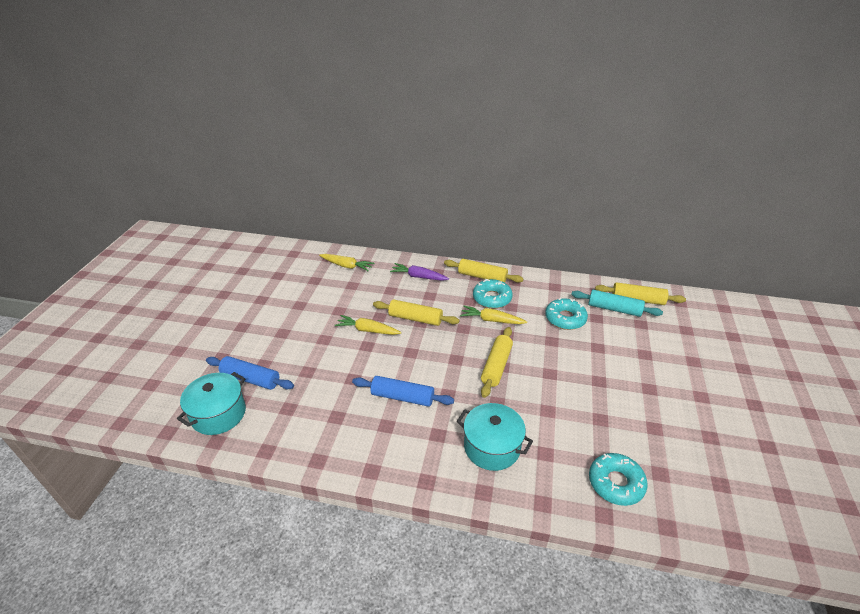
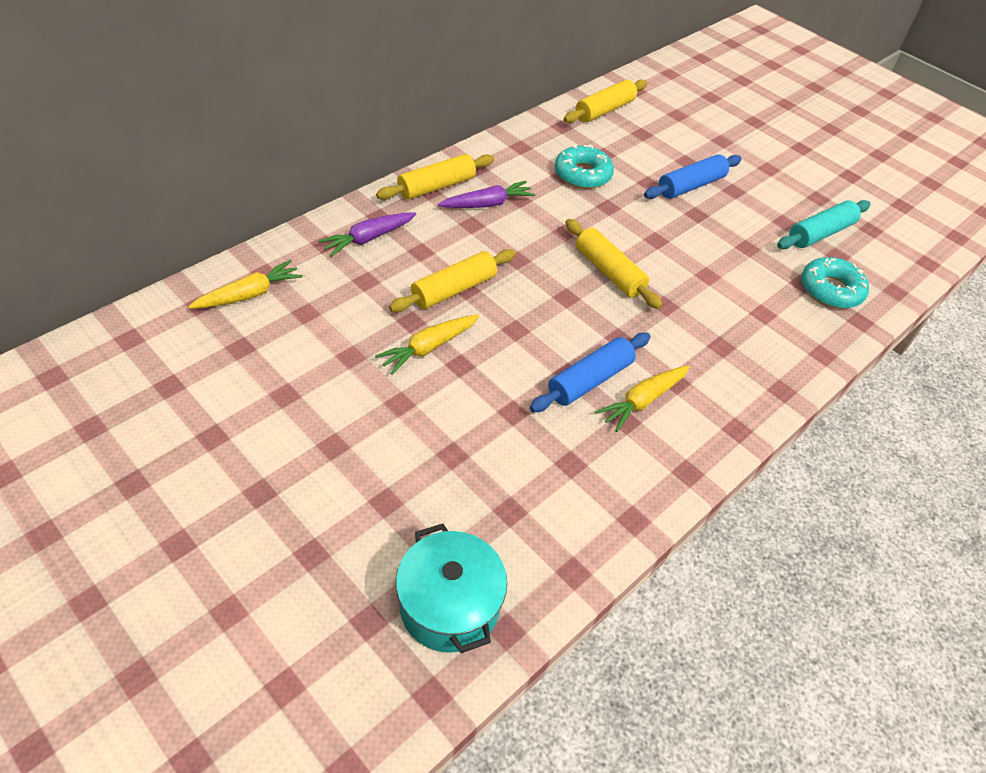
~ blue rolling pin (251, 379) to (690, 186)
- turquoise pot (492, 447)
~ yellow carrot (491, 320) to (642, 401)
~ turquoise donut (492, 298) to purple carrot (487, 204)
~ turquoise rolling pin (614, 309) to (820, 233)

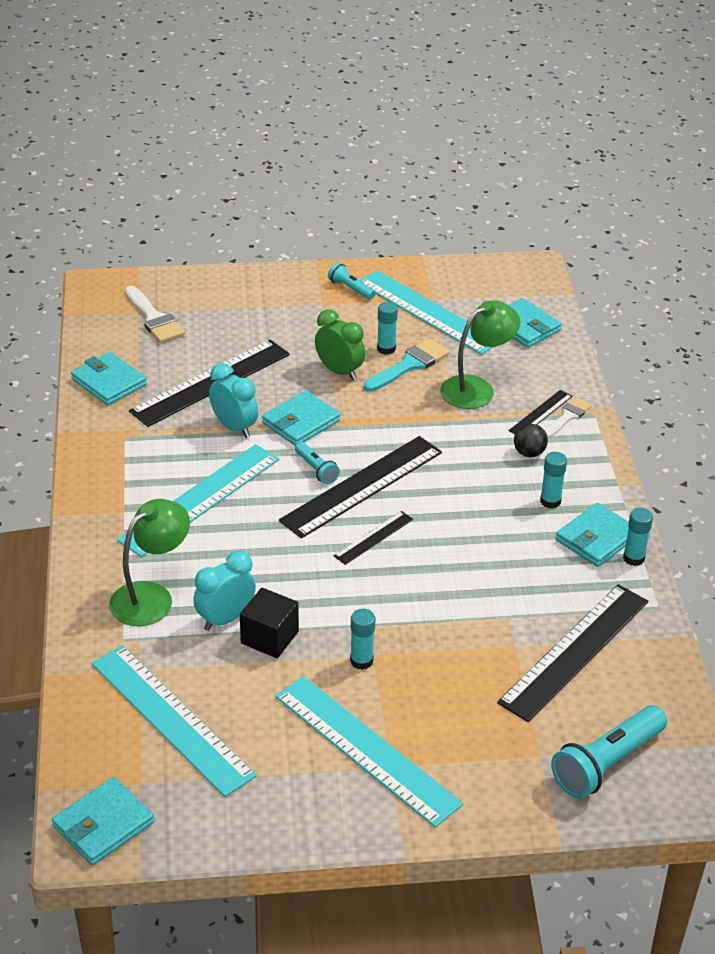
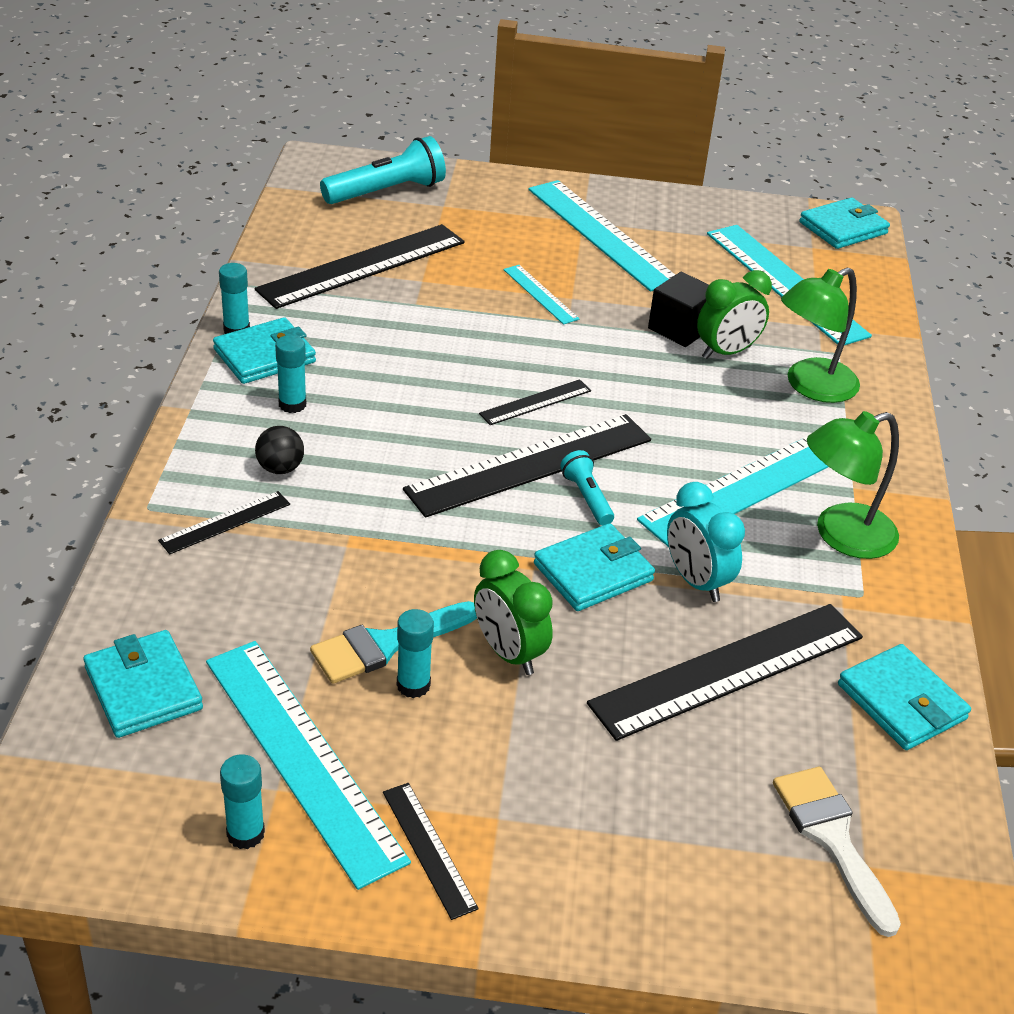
~ turquoise clock (225, 619) to green clock (726, 352)
~ turquoise flashlight (350, 289) to black ruler (429, 849)
~ turquoise glue stick (361, 661) to (245, 833)
~ green lamp (476, 388) to (841, 536)
- white brush (568, 416)
+ turquoise ruler (540, 294)

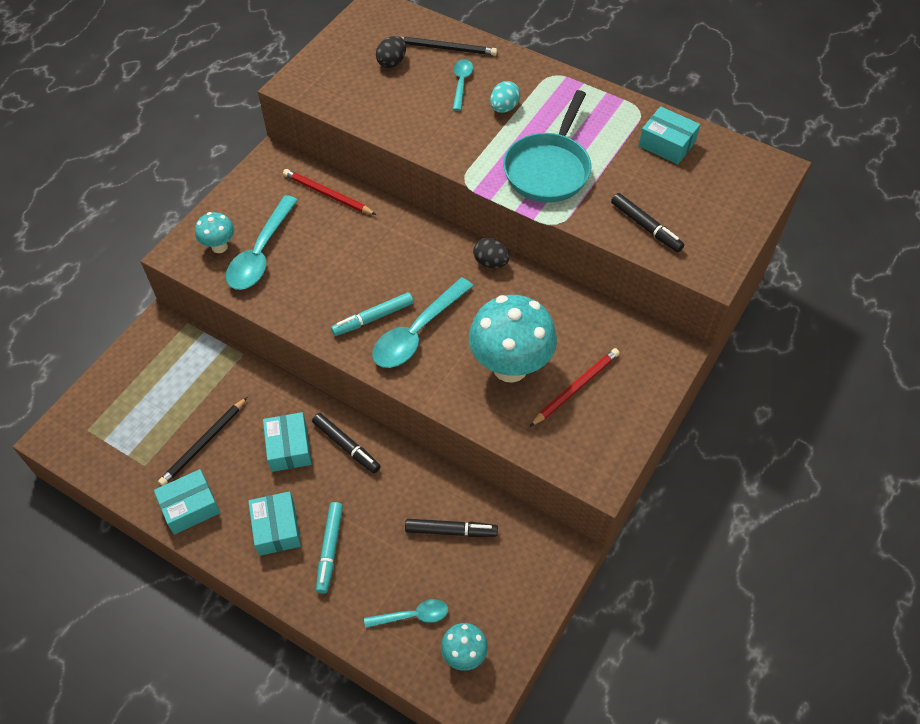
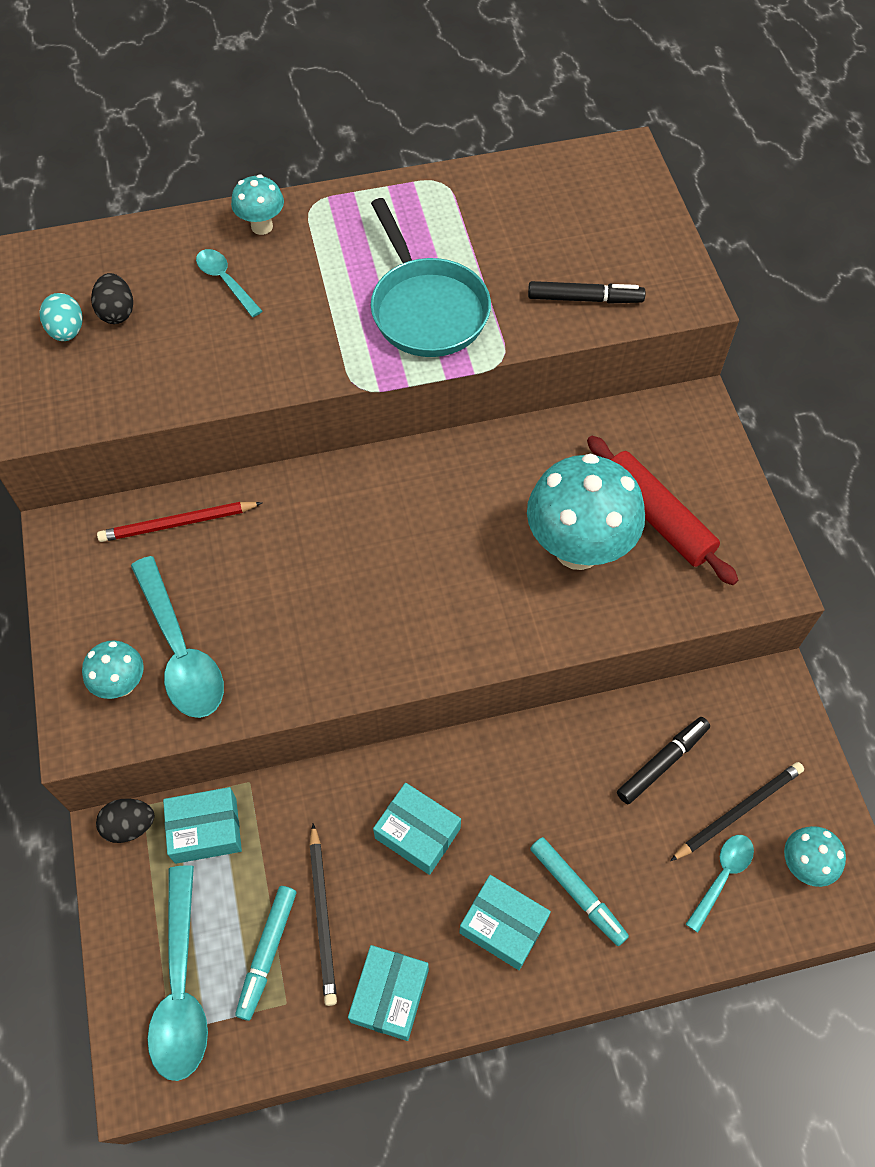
- black marker (346, 446)
~ turquoise marker (373, 318) to (267, 953)
~ turquoise spoon (417, 332) to (181, 985)
~ black pencil (446, 48) to (738, 811)
~ black egg (490, 262) to (130, 826)
~ turquoise egg (504, 108) to (67, 331)
~ red pencil (575, 388) to red rolling pin (657, 517)
~ turquoise box (666, 144) to (206, 830)
+ turquoise mushroom (262, 226)

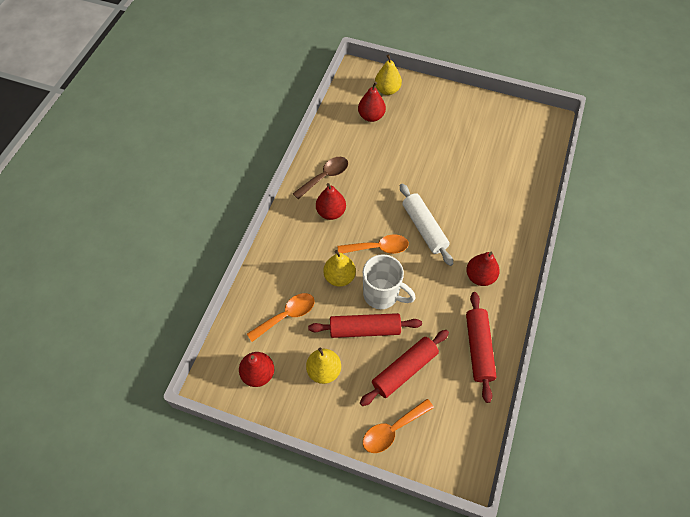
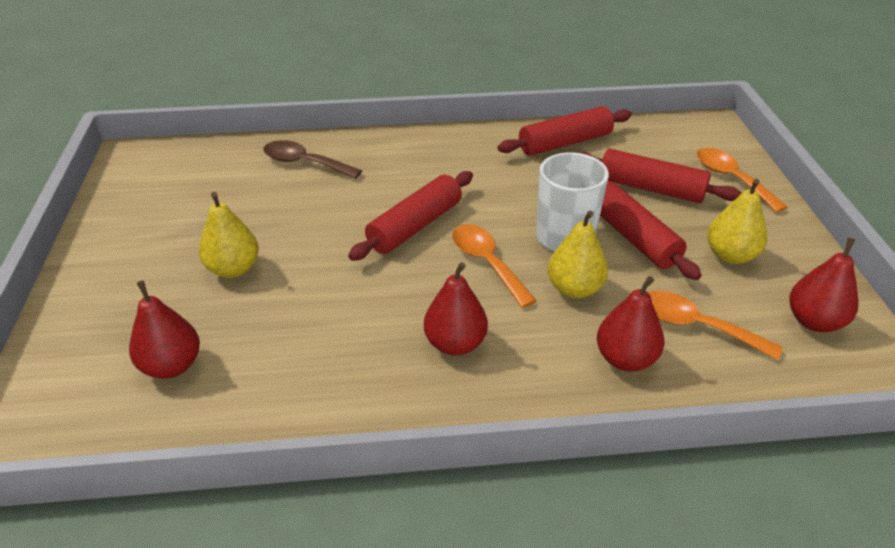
~ brown spoon (325, 176) to (304, 163)
~ orange spoon (392, 430) = (731, 179) 150 degrees counterclockwise
~ yellow pear (387, 90) to (233, 269)
~ white rolling pin (424, 228) to red rolling pin (415, 226)
~ red pear (480, 276) to (625, 359)

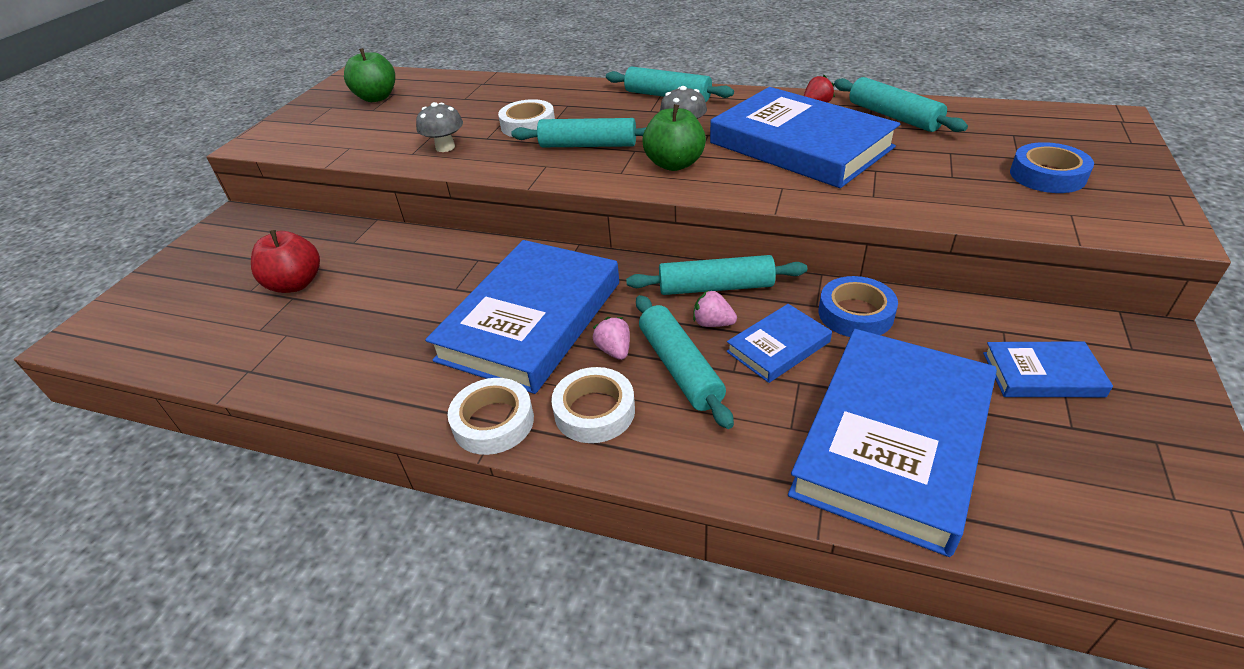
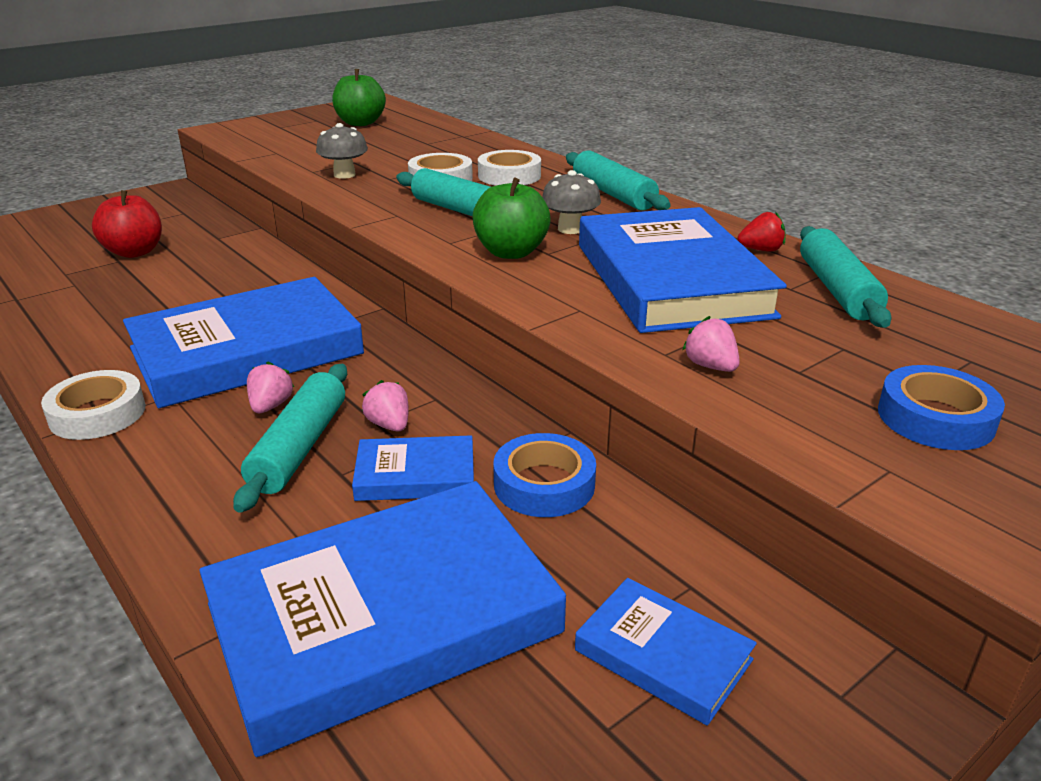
~ white tape (594, 411) to (509, 176)
- turquoise rolling pin (716, 287)
+ pink strawberry (710, 366)

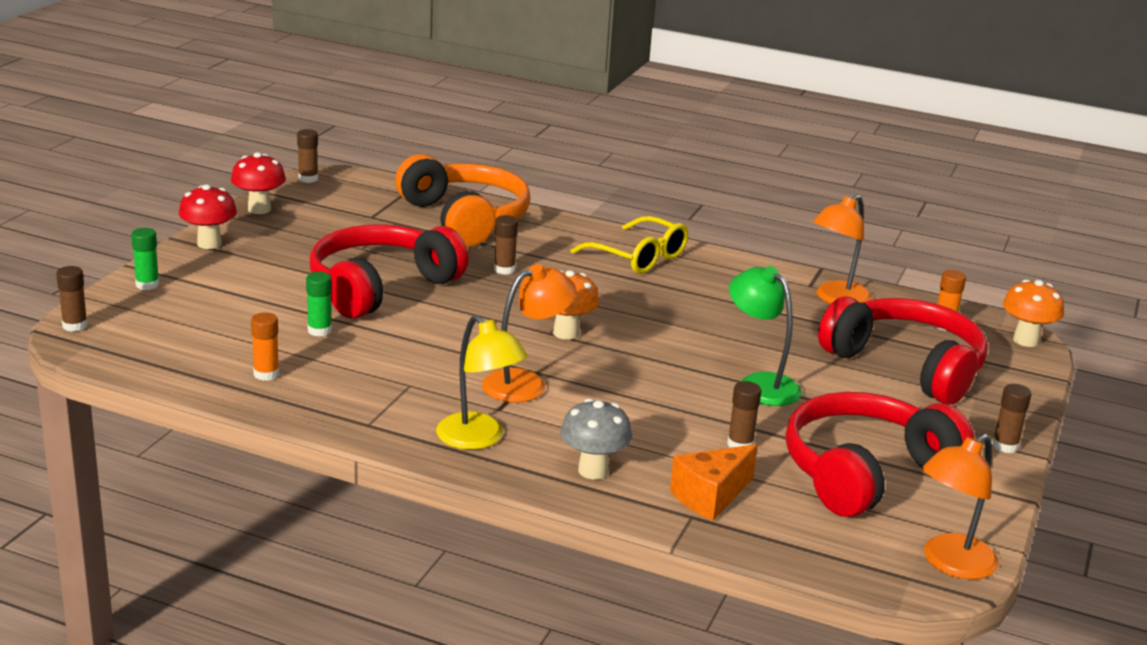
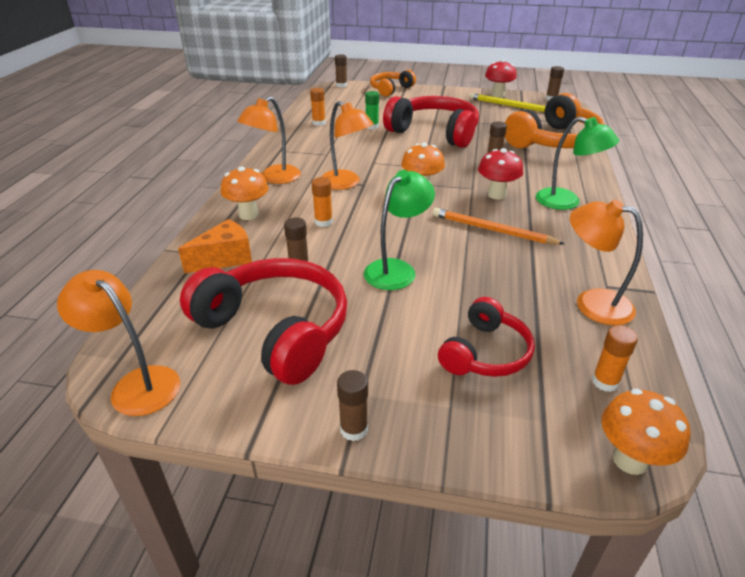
~ green glue stick (147, 285) to orange headphones (390, 89)
~ red mushroom (209, 243) to (496, 195)
~ yellow lamp (478, 439) to orange lamp (274, 178)
~ grey mushroom (593, 470) to orange mushroom (248, 214)
~ yellow glasses (639, 257) to green lamp (566, 202)
~ orange cheese (710, 496) = (225, 258) 105 degrees clockwise
~ red headphones (906, 366) = (485, 353) x0.58
+ orange glue stick (323, 222)
+ orange pencil (492, 230)
+ yellow pencil (509, 106)

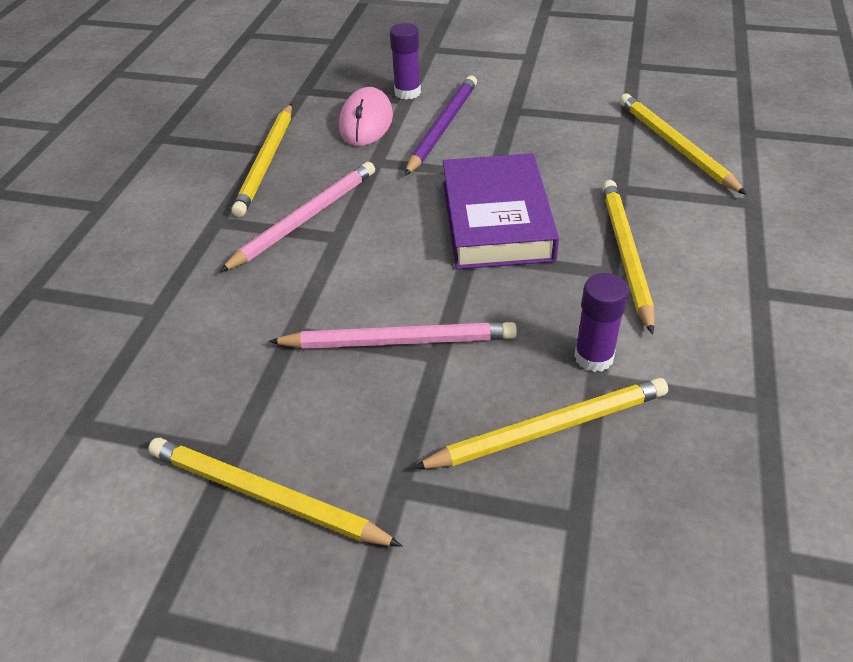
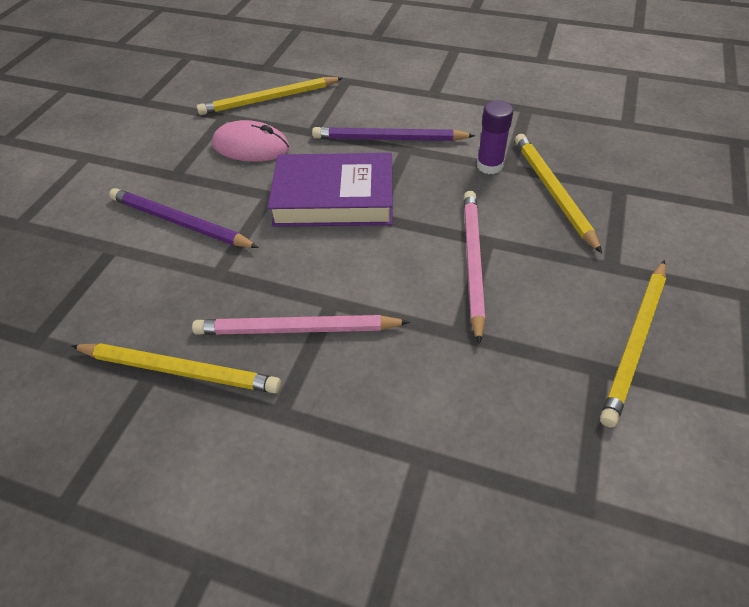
~ pink pencil (304, 218) = (297, 330) 45 degrees counterclockwise
~ pink mouse (366, 122) to (251, 147)
- purple glue stick (407, 92)
~ yellow pencil (625, 254) to purple pencil (389, 139)

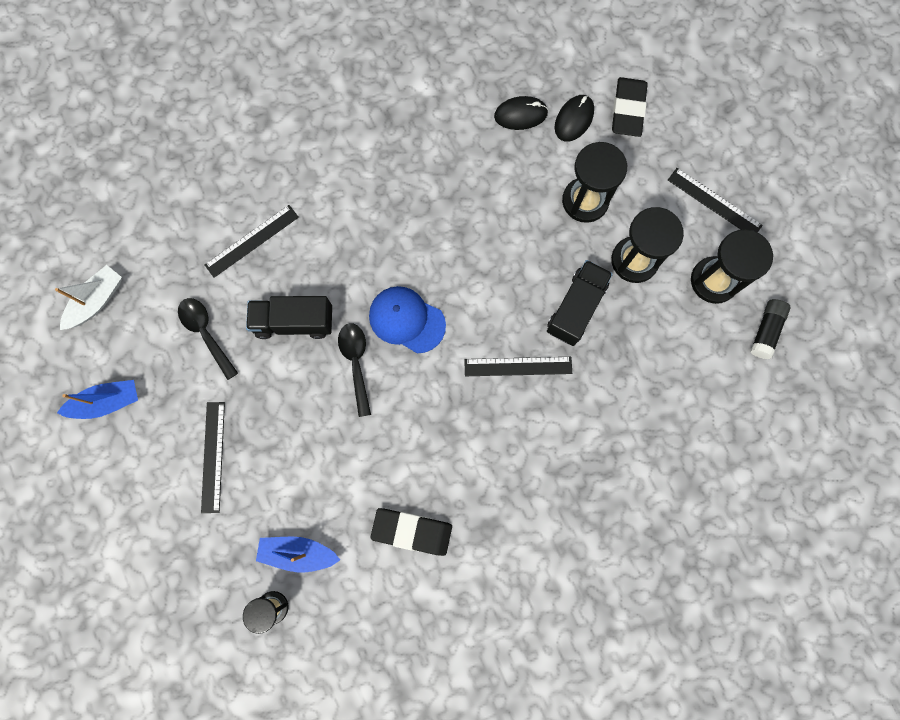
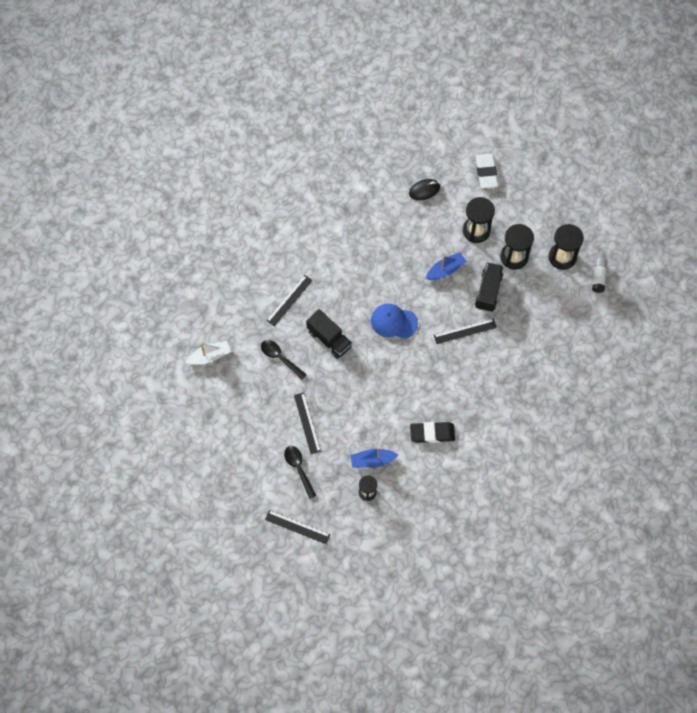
~ white boat (96, 301) = (209, 356) 45 degrees clockwise
~ blue boat (107, 402) to (445, 270)
~ black truck (294, 322) = (329, 339) 120 degrees counterclockwise
~ black spoon (356, 363) to (298, 468)
- black mouse (574, 119)
~ black eraser (628, 110) to white eraser (486, 172)
~ black ruler (714, 202) to (297, 527)
~ black glue stick (765, 331) to white glue stick (598, 277)

